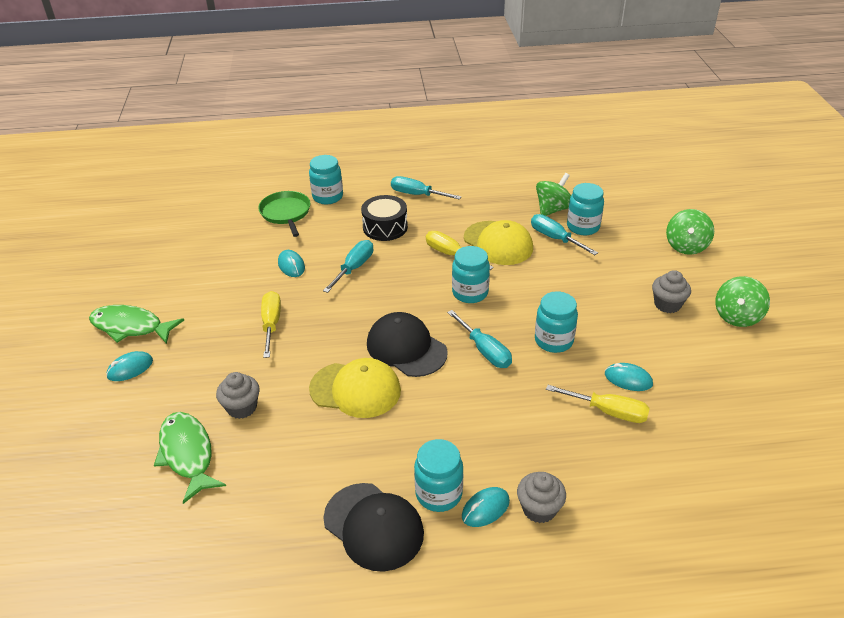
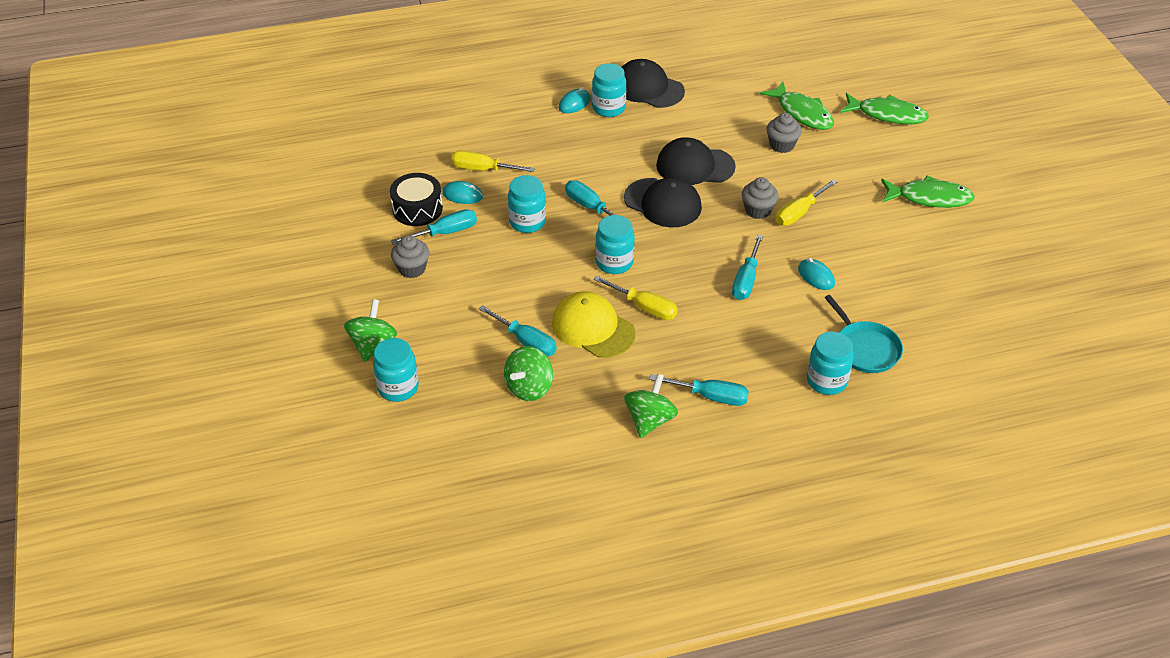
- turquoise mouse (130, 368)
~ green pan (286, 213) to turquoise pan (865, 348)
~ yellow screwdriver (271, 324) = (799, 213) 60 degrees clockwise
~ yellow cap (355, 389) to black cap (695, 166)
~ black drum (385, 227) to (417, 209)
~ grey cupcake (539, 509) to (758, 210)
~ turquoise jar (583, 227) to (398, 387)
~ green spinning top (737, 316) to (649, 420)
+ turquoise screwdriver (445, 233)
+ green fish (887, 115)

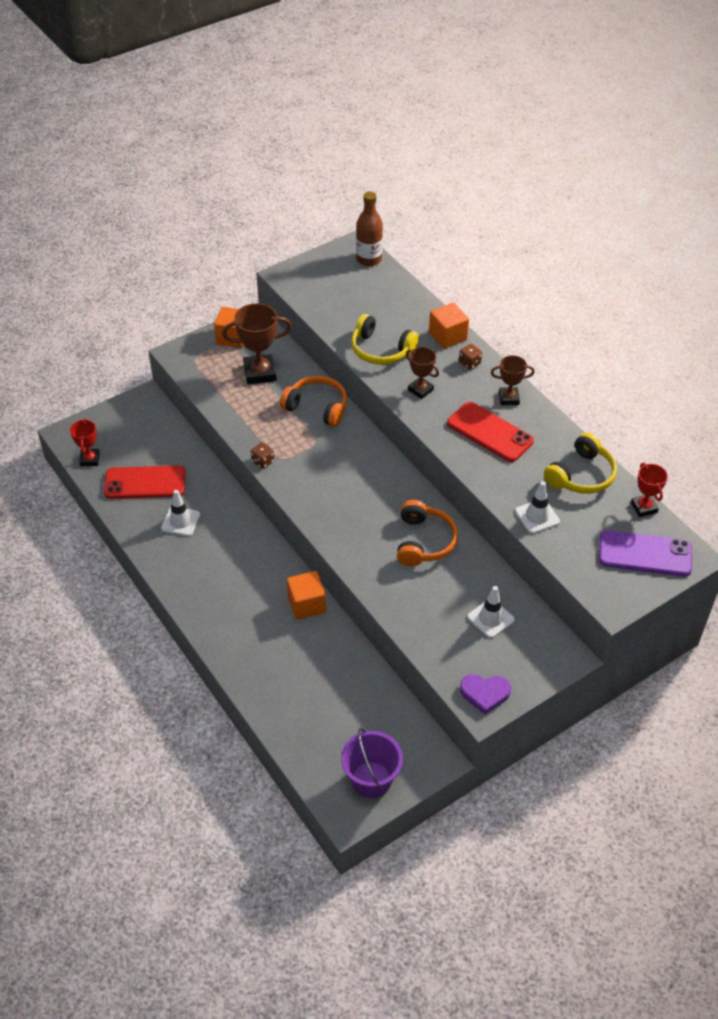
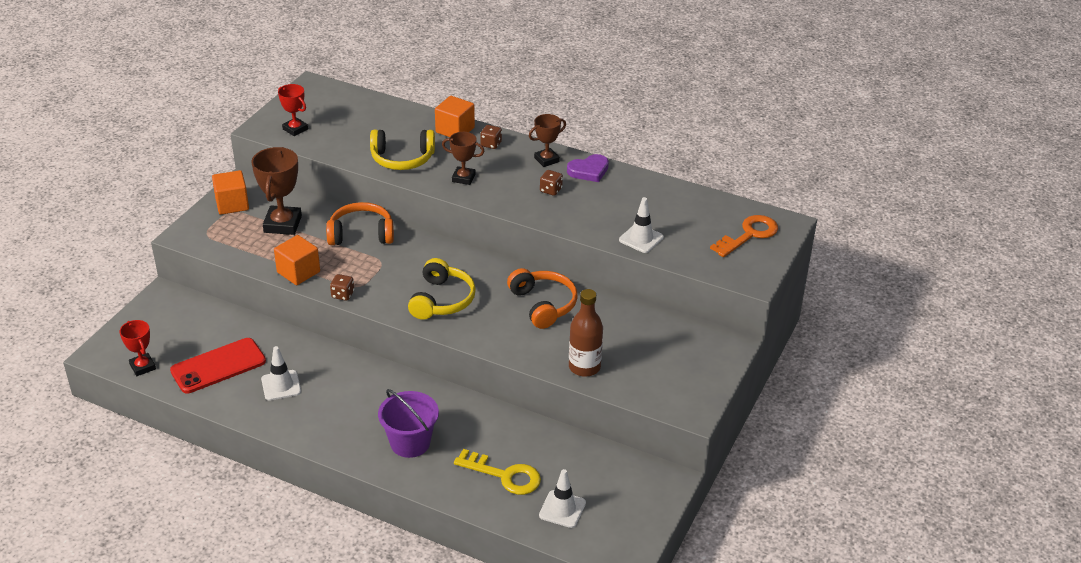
~ brown trophy (260, 373) = (282, 224) 45 degrees counterclockwise
~ orange cube (306, 604) to (298, 272)
~ purple bucket (371, 779) to (410, 443)
~ brown bottle (369, 259) to (584, 367)
~ red phone (490, 432) to brown dice (551, 190)
~ purple heart (485, 693) to (589, 171)
~ white traffic cone (490, 618) to (562, 509)
~ yellow headphones (581, 475) to (442, 300)
~ purple phone (645, 554) to orange key (749, 235)
~ red trophy (644, 507) to (295, 129)
+ yellow key (504, 475)

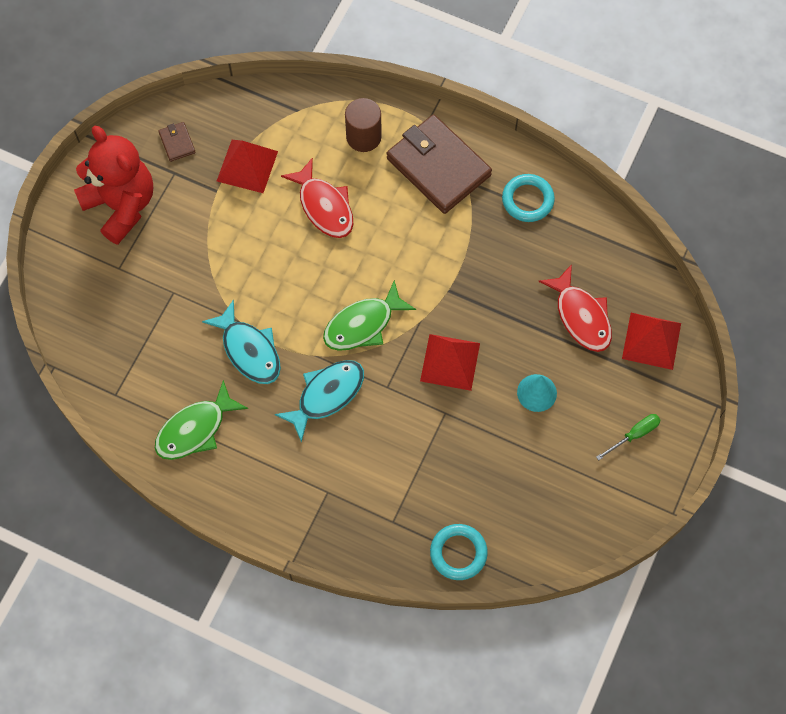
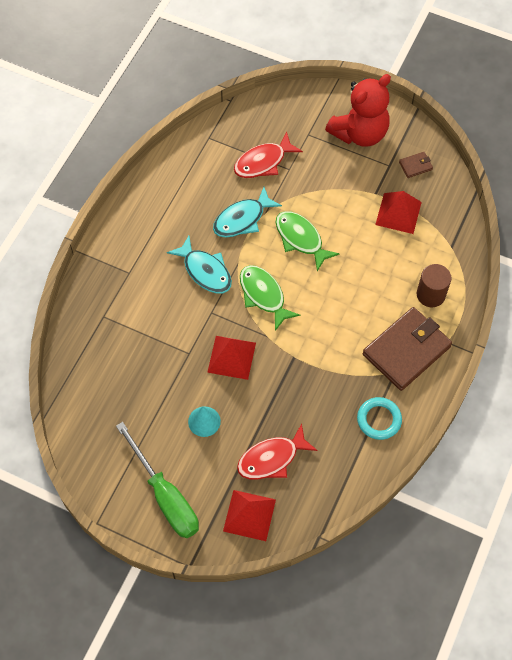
~ green fish (195, 429) to (301, 239)
~ red fish (324, 206) to (263, 162)
- turquoise ring (458, 553)
~ green screwdriver (634, 435) = (165, 496) x2.18

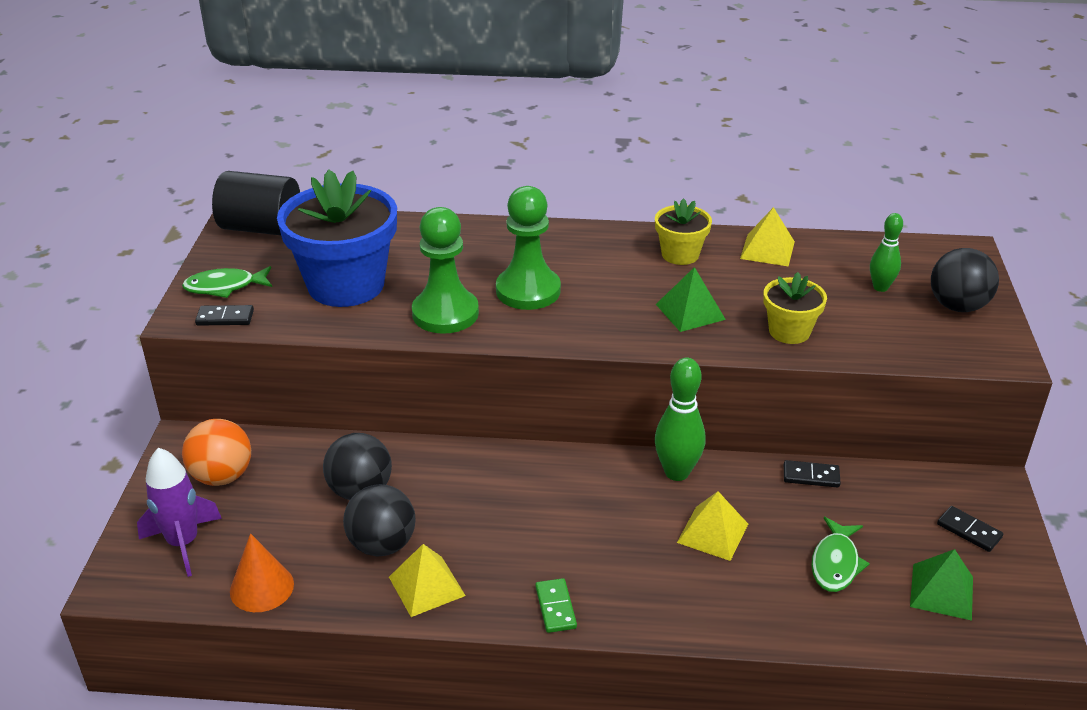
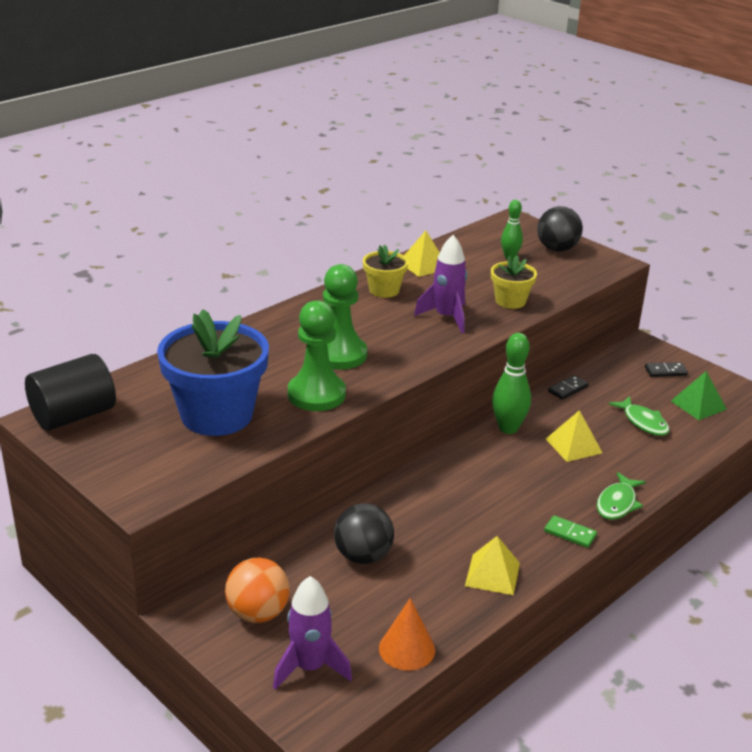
~ green fish (224, 287) to (617, 503)
- black domino (225, 318)
- black ball (382, 545)
~ green pyramid (690, 311) to purple rocket (446, 317)

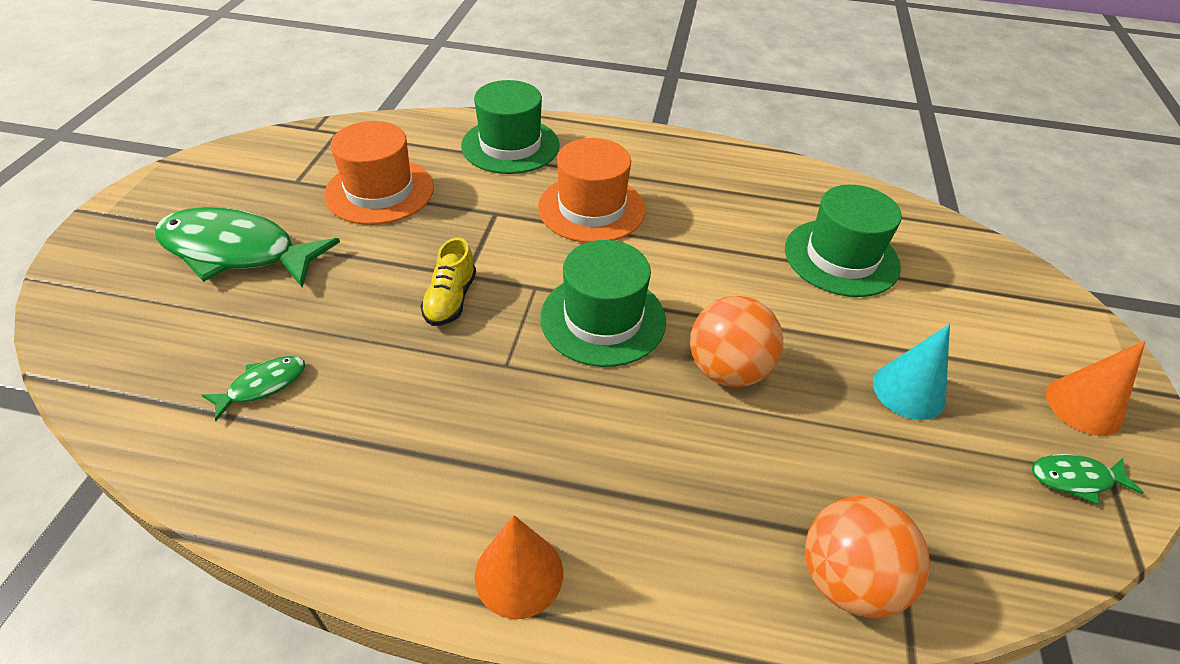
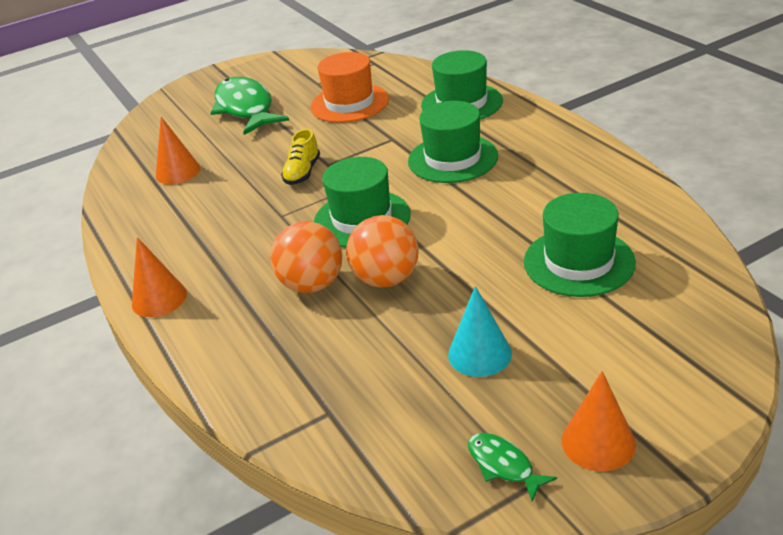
~ green fish (263, 385) to orange cone (178, 172)
~ yellow shoe (450, 299) = (302, 172) 45 degrees counterclockwise
~ orange hat (591, 208) to green hat (452, 159)
~ orange ball (847, 579) to (312, 285)

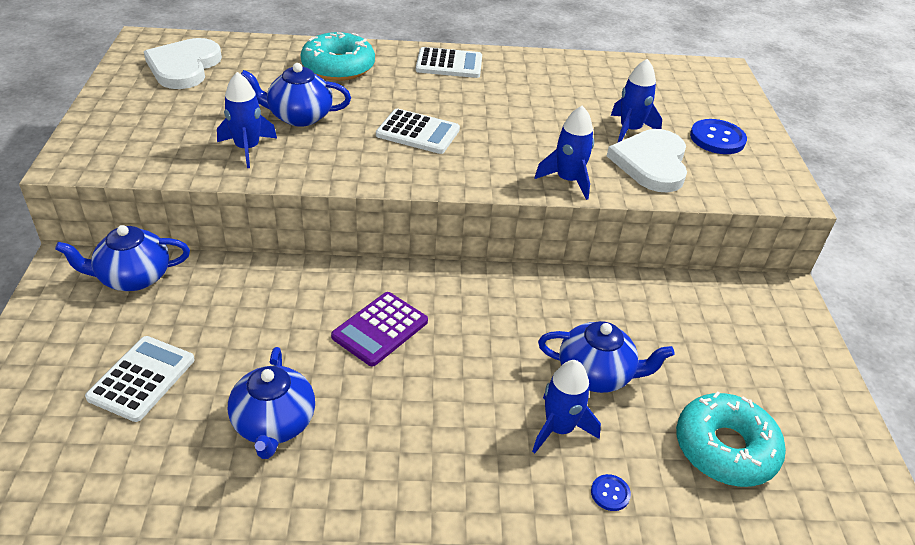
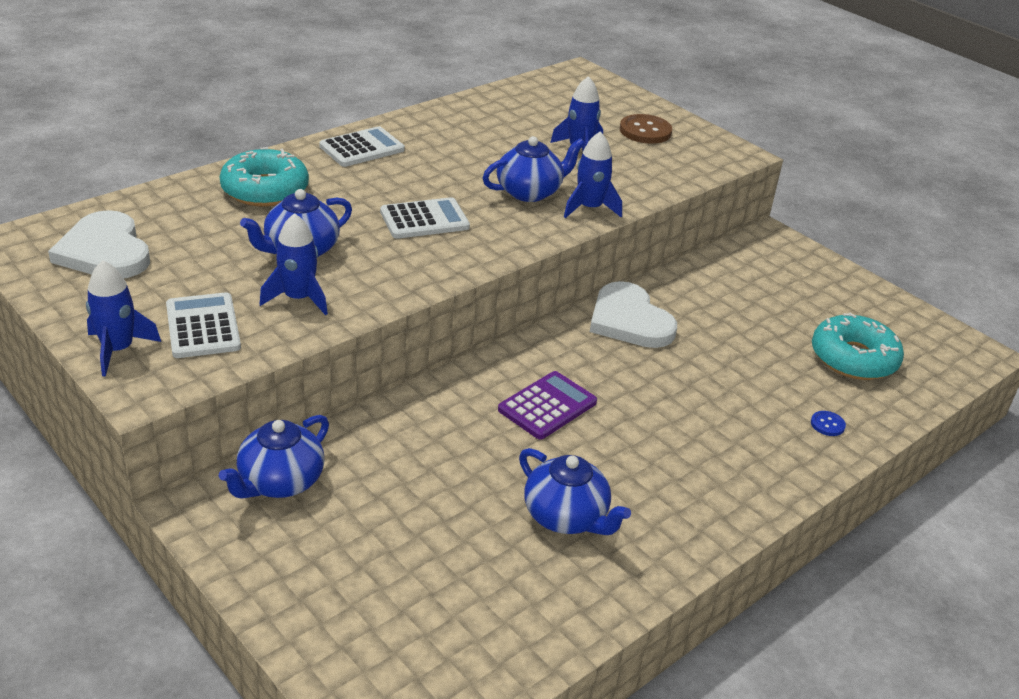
~ white calculator (142, 379) to (203, 326)
~ purple calculator (380, 329) = (547, 406) 135 degrees counterclockwise
~ blue rocket (559, 428) to (118, 350)
~ blue teapot (596, 374) to (530, 192)
~ white heart (651, 163) to (629, 320)
~ blue button (717, 139) to brown button (645, 131)

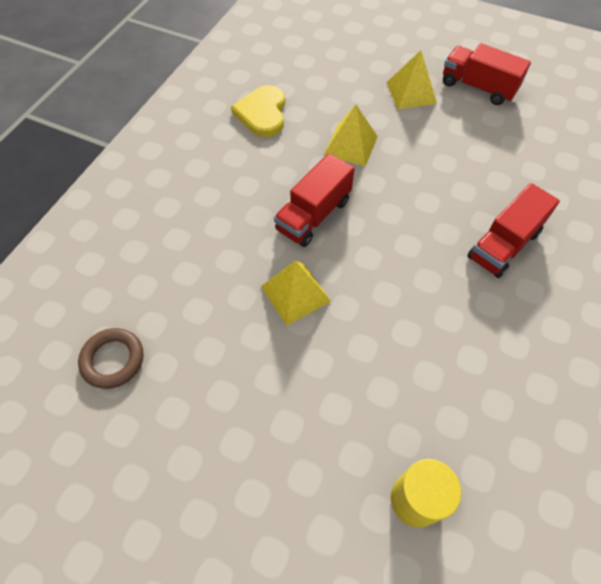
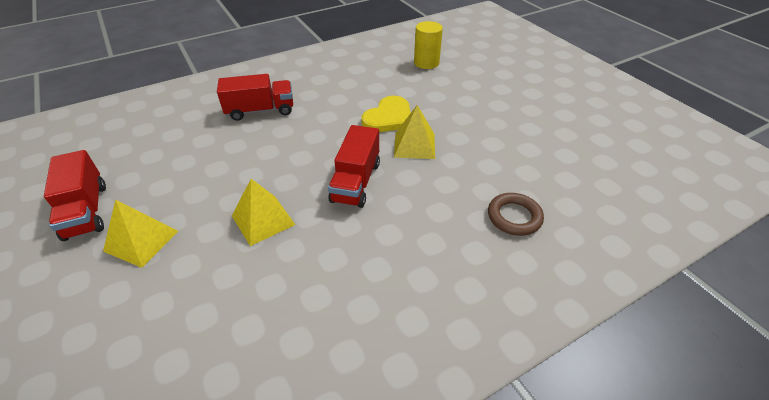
~ brown ring (113, 360) to (514, 217)
~ yellow heart (262, 113) to (389, 117)
~ red truck (313, 215) = (356, 182) 120 degrees clockwise

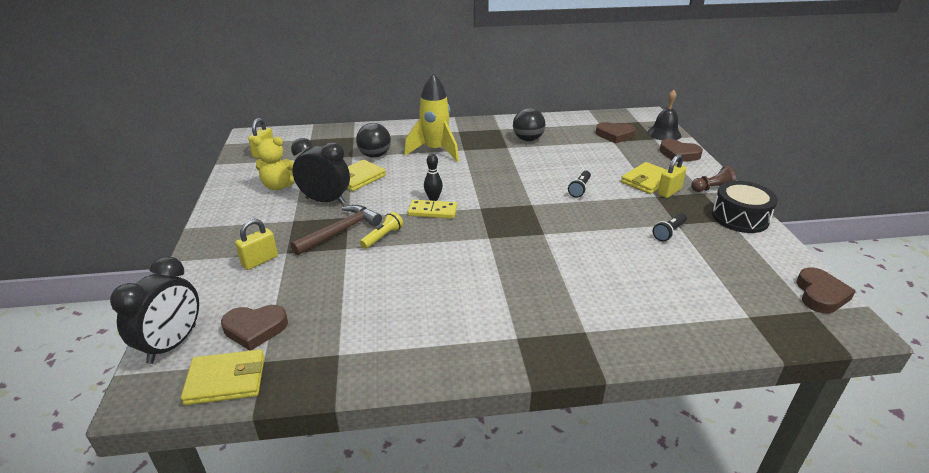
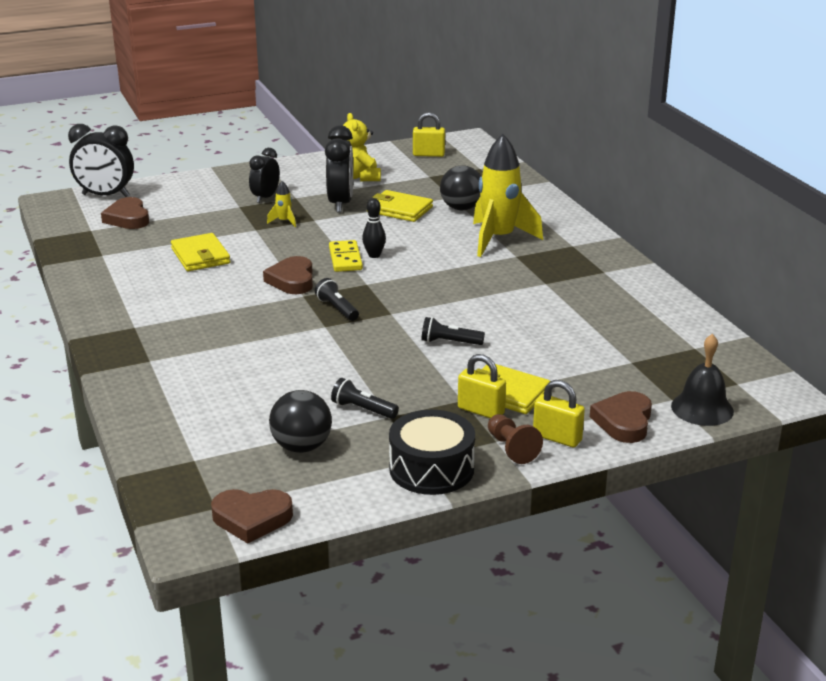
~ yellow wallet (226, 380) to (200, 256)
~ yellow padlock (260, 261) to (557, 438)
~ brown hammer (340, 231) to yellow rocket (284, 221)
- yellow flashlight (382, 237)
~ black ball (528, 139) to (301, 447)
~ brown heart (614, 135) to (292, 280)
+ black clock (265, 197)
+ black flashlight (337, 309)

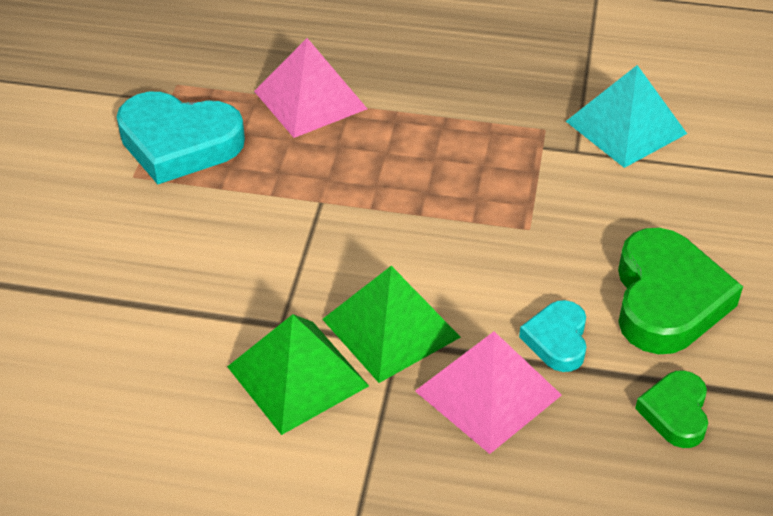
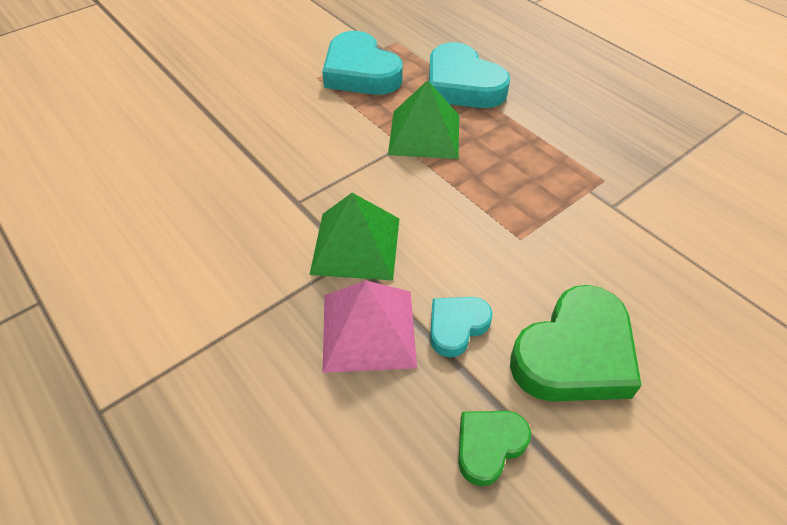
~ green pyramid (297, 376) to (424, 134)
~ pink pyramid (310, 100) to turquoise heart (462, 85)
- turquoise pyramid (625, 127)

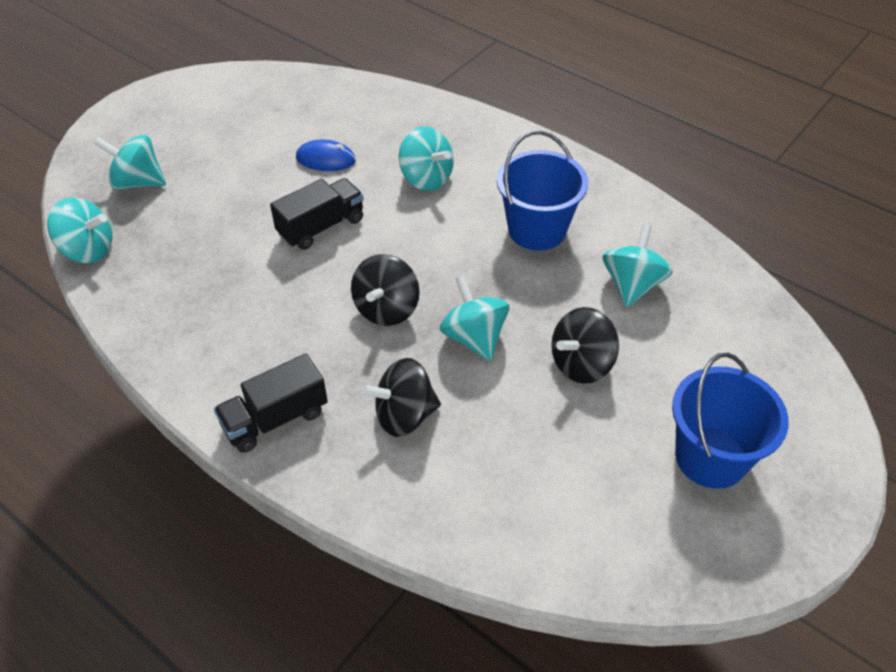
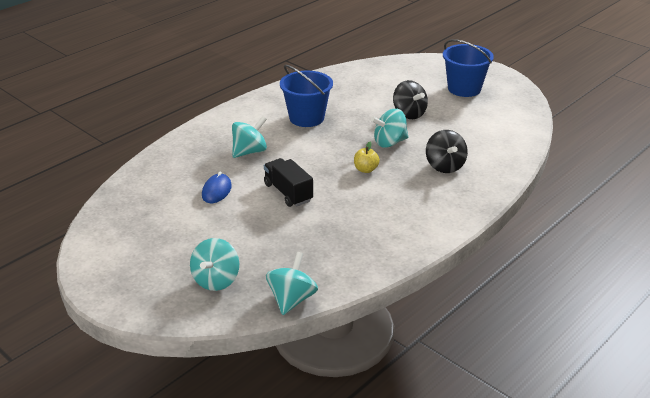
- black truck (275, 419)
~ black spinning top (386, 309) to yellow apple (366, 169)
- turquoise spinning top (632, 285)

